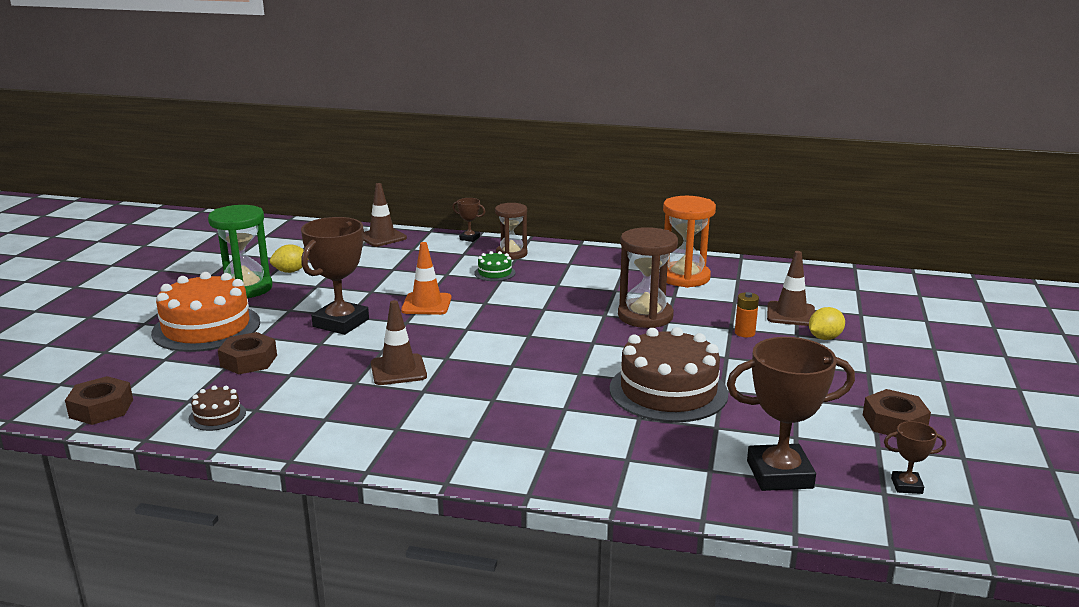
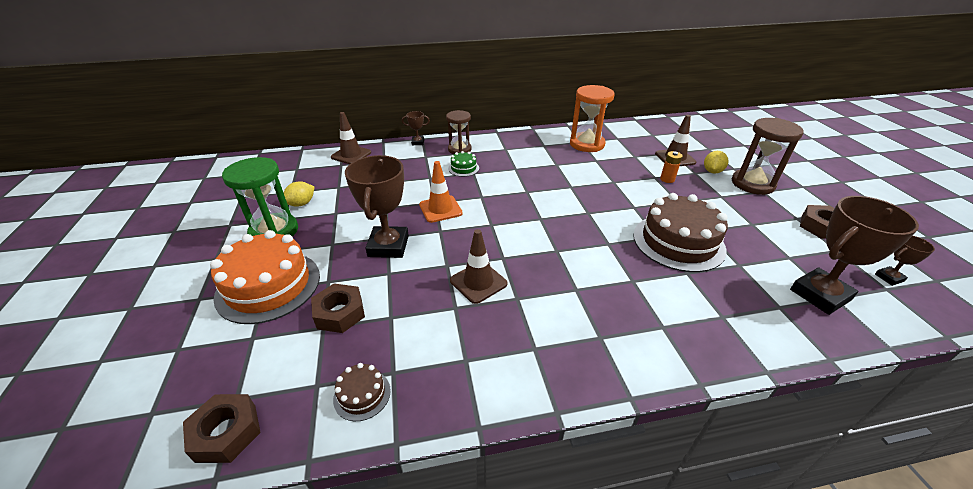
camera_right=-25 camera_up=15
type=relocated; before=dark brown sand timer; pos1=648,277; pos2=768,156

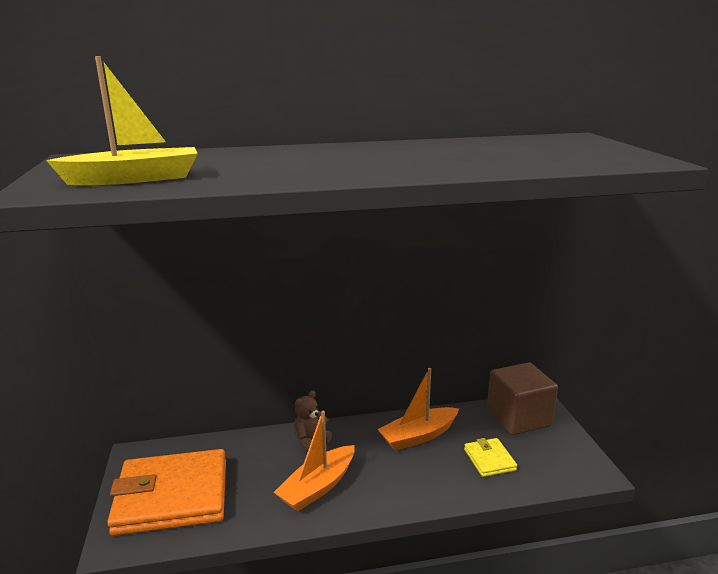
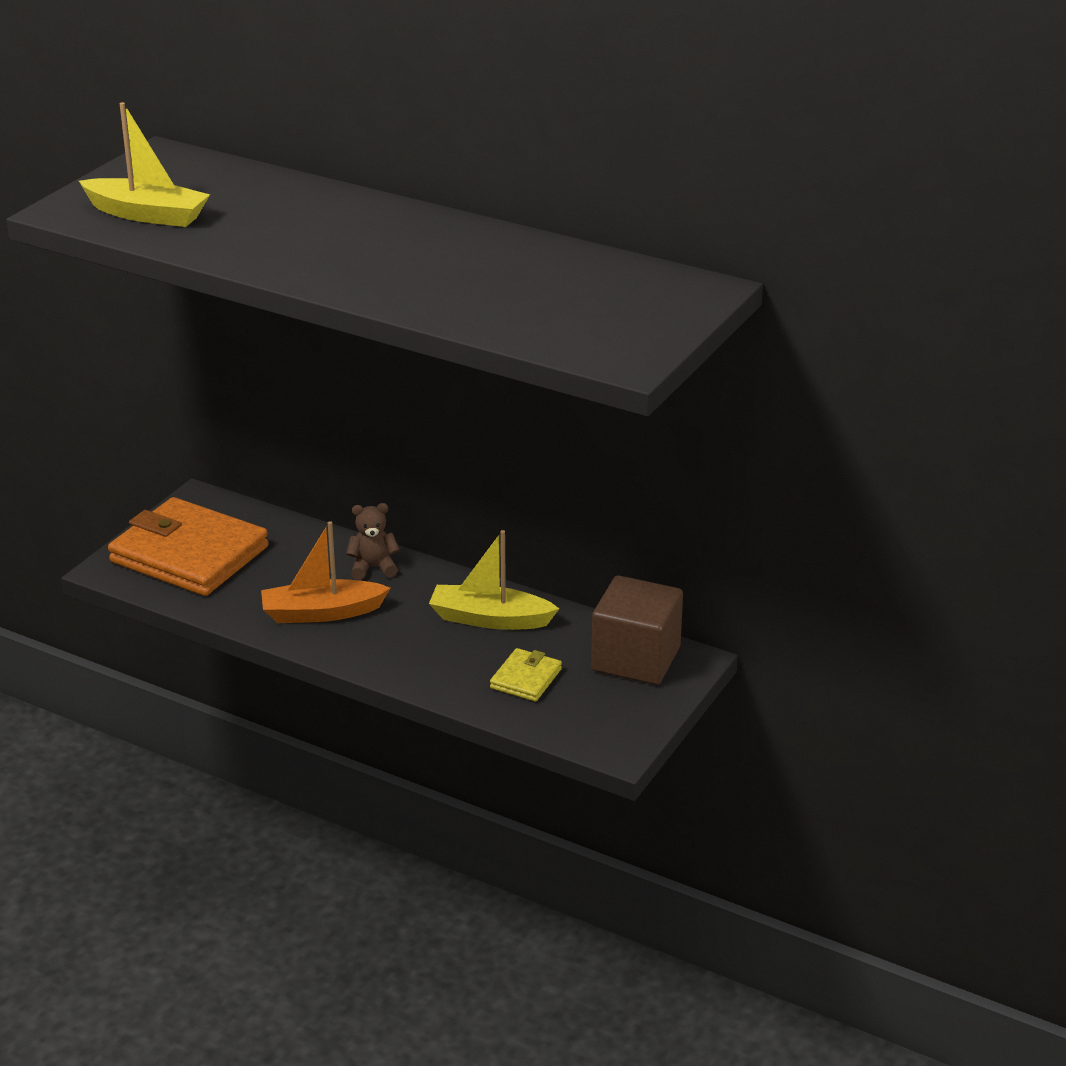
camera_right=40 camera_up=10
type=colour; before=bright orange boat; after=bright yellow boat; pos1=418,409; pos2=494,580

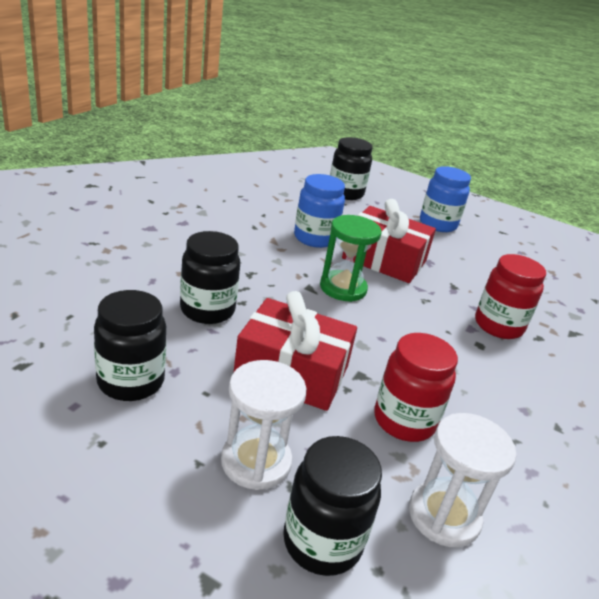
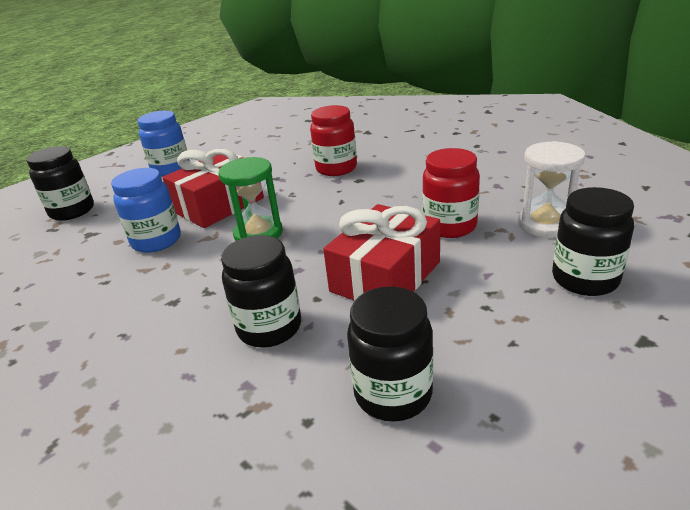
camera_right=-65 camera_up=0
type=missing; before=pure white sand timer; pos1=264,425

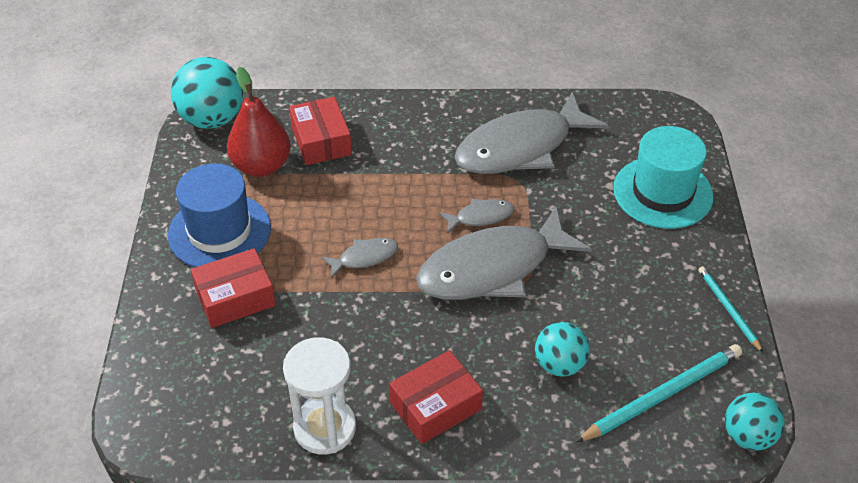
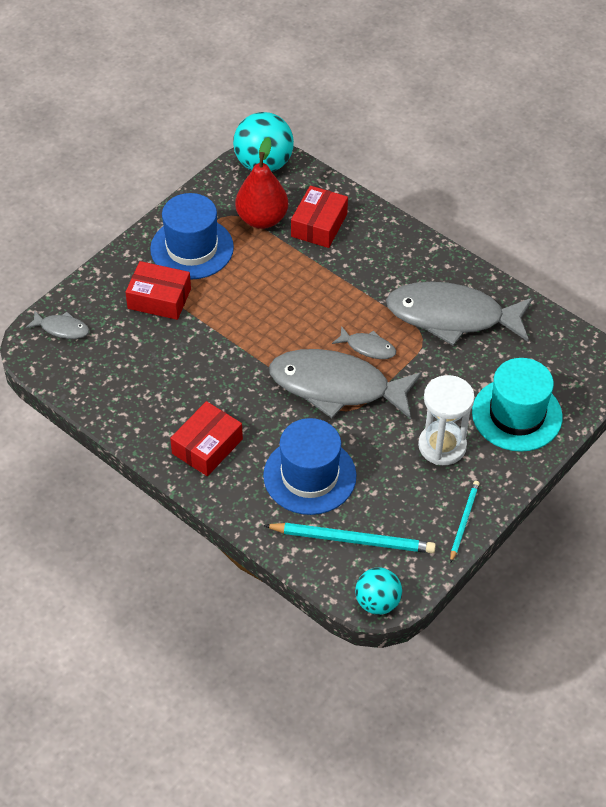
camera_right=40 camera_up=5
type=relocated; before=ash-grey fish figure; pos1=359,258; pos2=57,324
type=spun; before=crimson box; pos1=436,397; pos2=206,438; turn=-60
type=exchanged; before=aqua play ball; after=royal blue hat; pos1=562,349; pos2=310,466
type=relocated; before=pure white sand timer; pos1=319,396; pos2=446,420

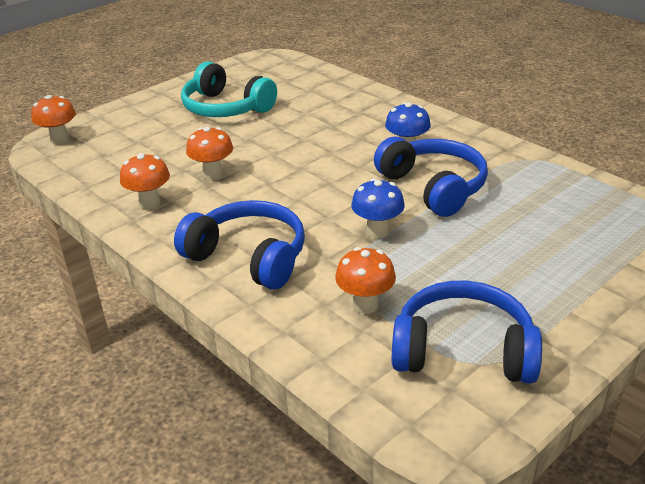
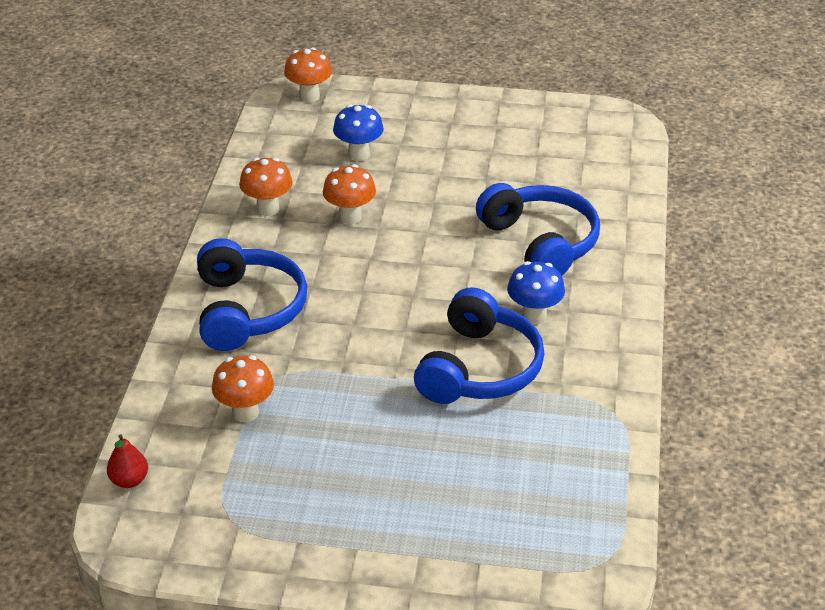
camera_right=50 camera_up=5
type=appeared; after=crimson pear; pos2=127,461
type=relocated; before=royal blue fungus; pos1=378,208; pos2=358,132
type=relocated; before=royal blue over-ear headphones; pos1=467,332; pos2=538,229
type=missing; before=aqua over-ear headphones; pos1=229,89

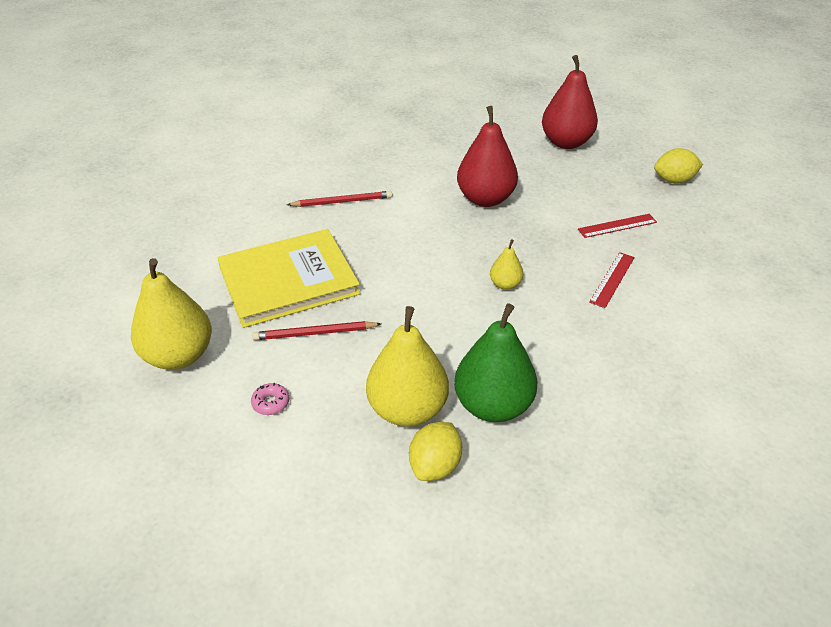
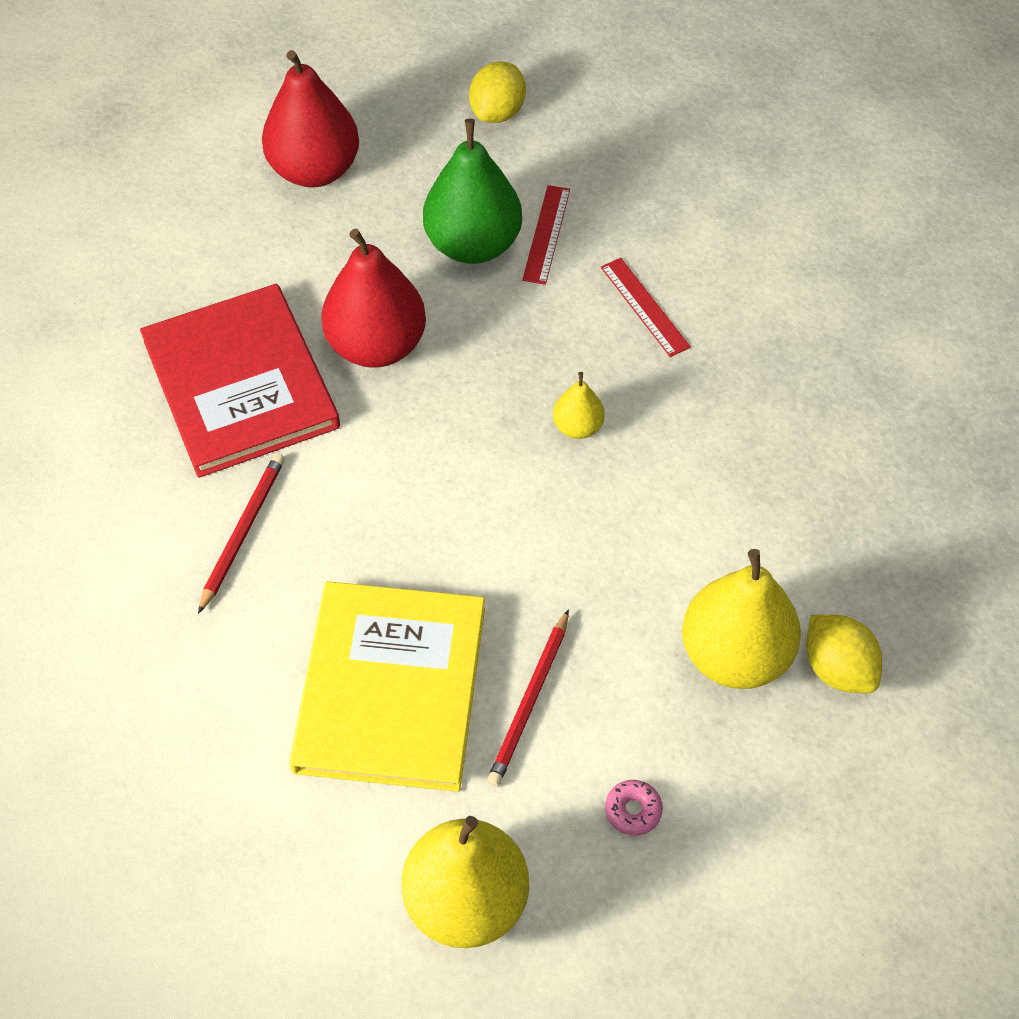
camera_right=-60 camera_up=15
type=appeared; after=crimson book; pos2=240,381
type=relocated; before=emerald pear; pos1=496,362; pos2=472,191

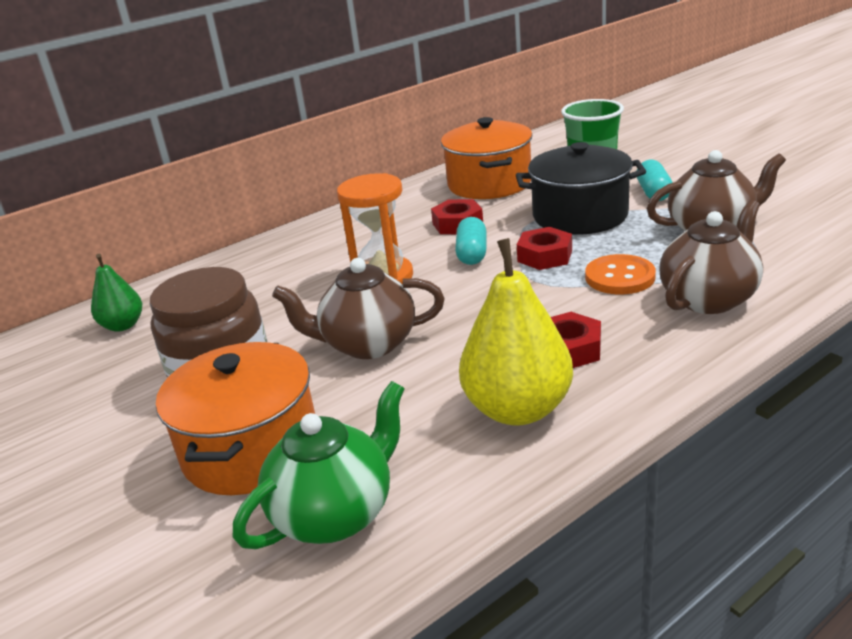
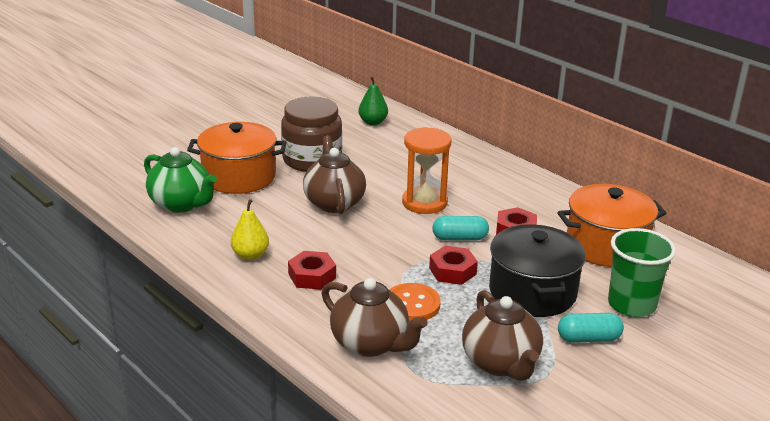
camera_right=80 camera_up=0
type=size; before=bright yellow pear; pos1=516,332; pos2=250,229; scale=0.56

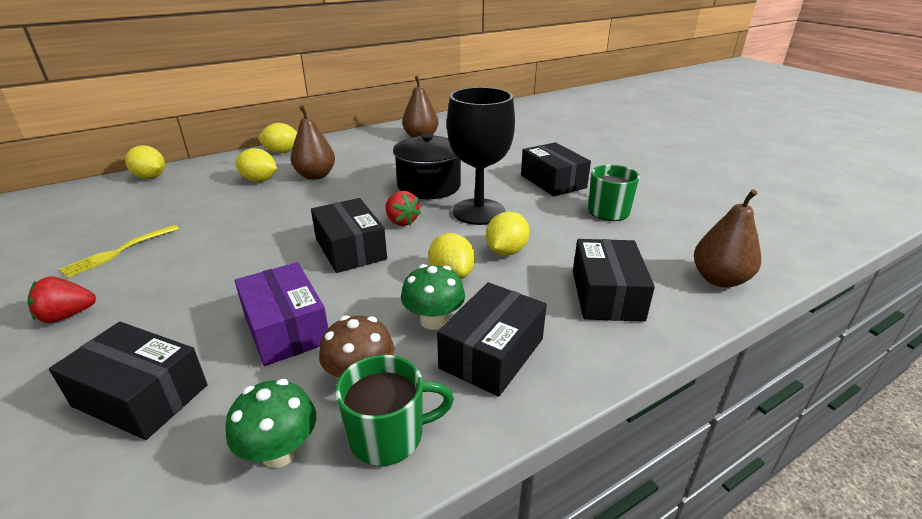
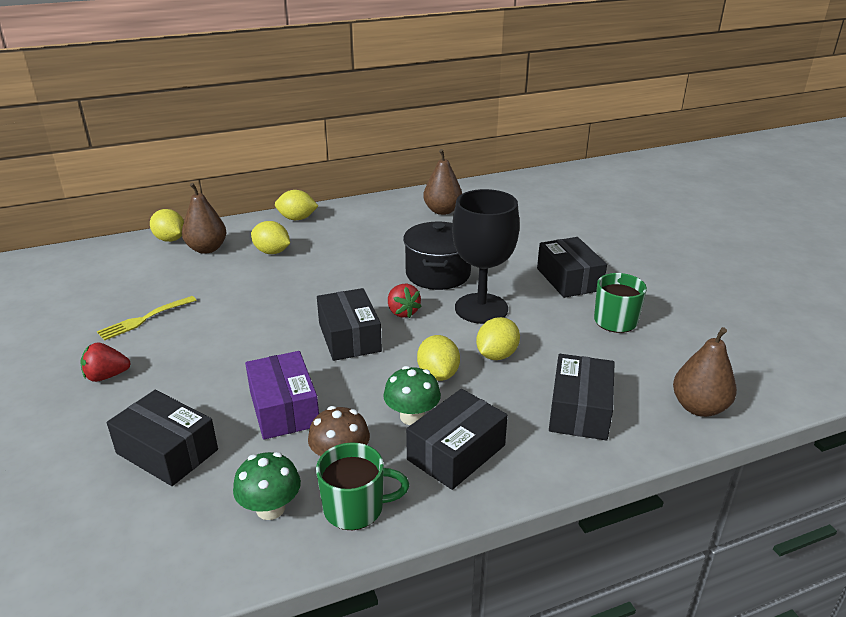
camera_right=10 camera_up=0
type=relocated; before=dark brown pear; pos1=313,142; pos2=204,218

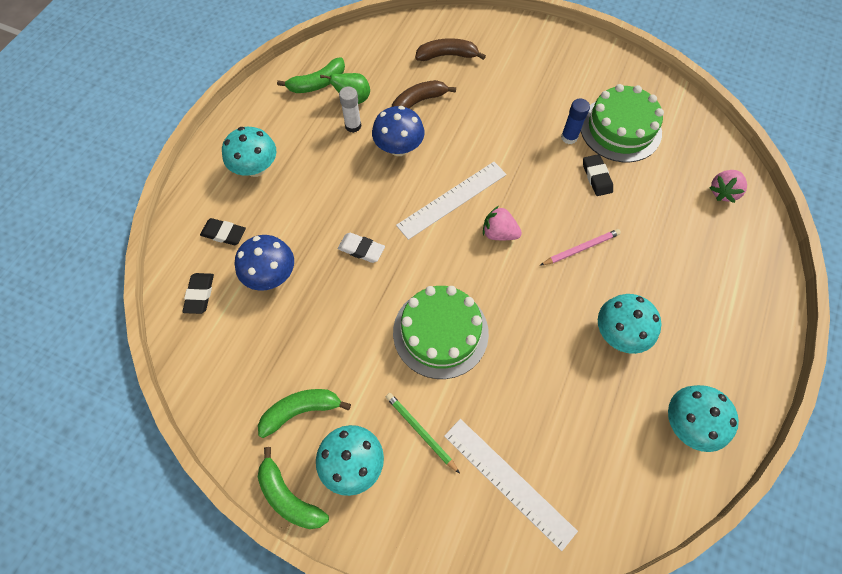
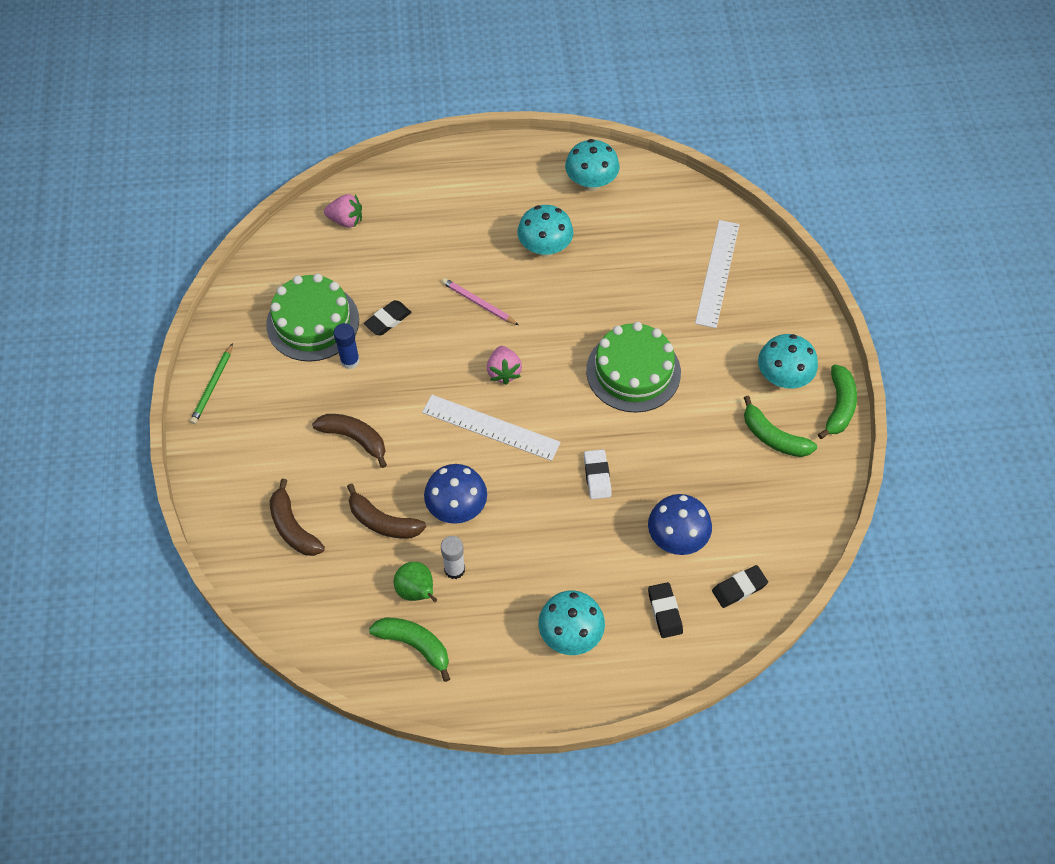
camera_right=-120 camera_up=-5
type=relocated; before=emerald pencil; pos1=423,433; pos2=211,383
type=appeared; after=dark brown banana fruit; pos2=349,441

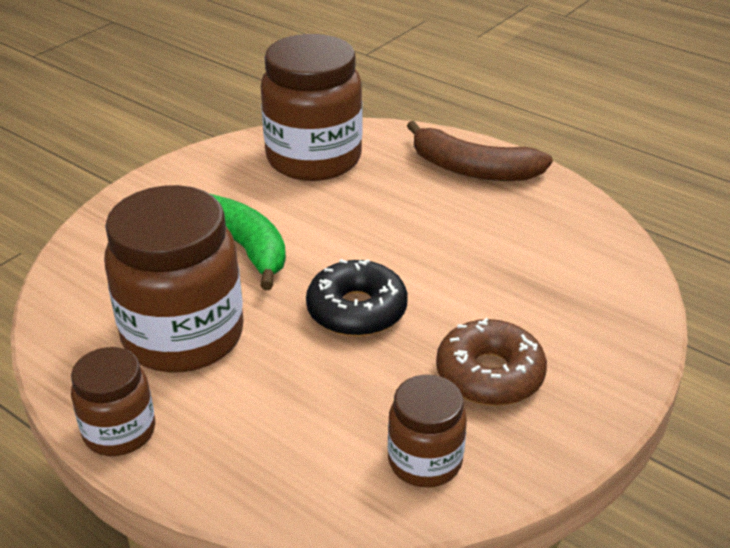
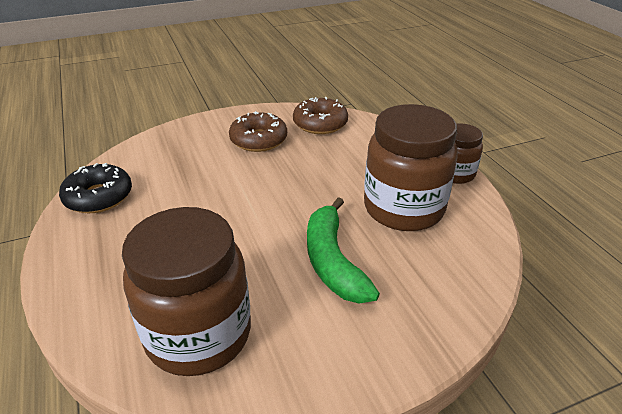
camera_right=-150 camera_up=0
type=relocated; before=ebony donut; pos1=357,298; pos2=95,188
type=exchanged; before=dark brown preserve jar; after=dark brown donut; pos1=427,431; pos2=320,115
type=missing; before=dark brown banana fruit; pos1=480,151

